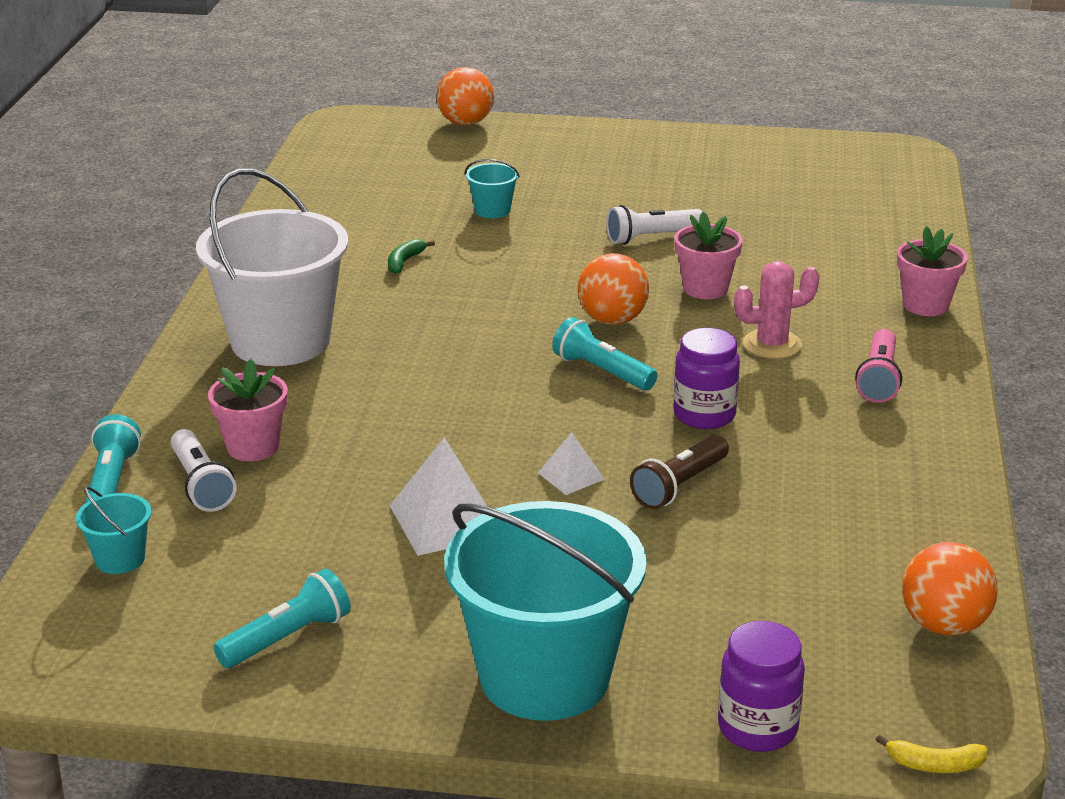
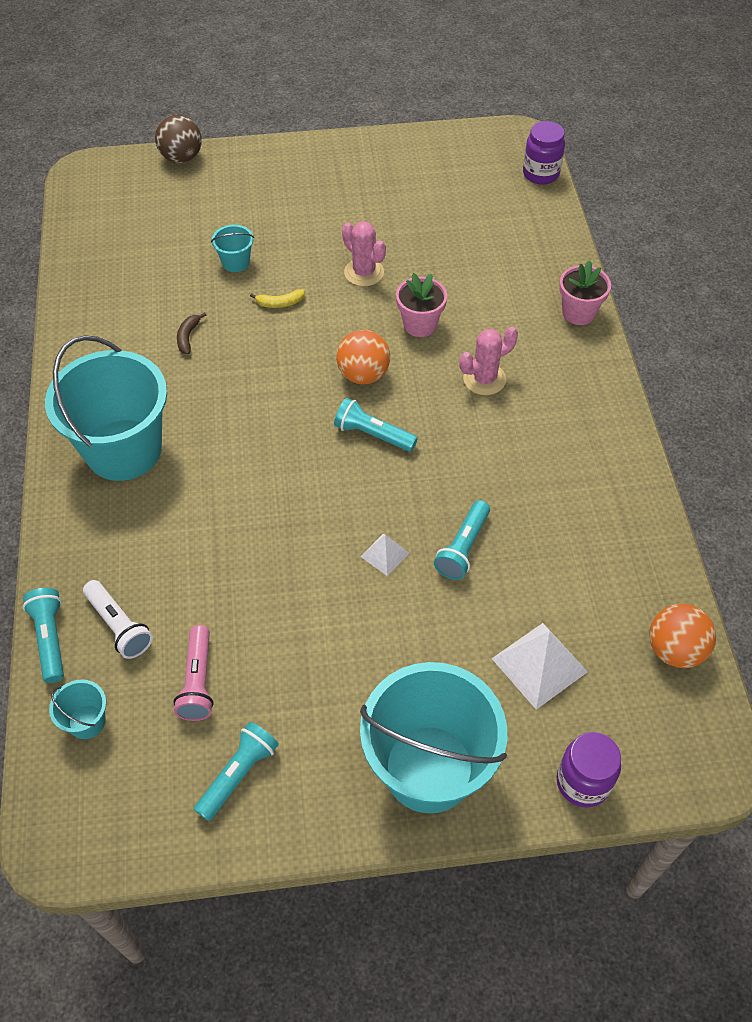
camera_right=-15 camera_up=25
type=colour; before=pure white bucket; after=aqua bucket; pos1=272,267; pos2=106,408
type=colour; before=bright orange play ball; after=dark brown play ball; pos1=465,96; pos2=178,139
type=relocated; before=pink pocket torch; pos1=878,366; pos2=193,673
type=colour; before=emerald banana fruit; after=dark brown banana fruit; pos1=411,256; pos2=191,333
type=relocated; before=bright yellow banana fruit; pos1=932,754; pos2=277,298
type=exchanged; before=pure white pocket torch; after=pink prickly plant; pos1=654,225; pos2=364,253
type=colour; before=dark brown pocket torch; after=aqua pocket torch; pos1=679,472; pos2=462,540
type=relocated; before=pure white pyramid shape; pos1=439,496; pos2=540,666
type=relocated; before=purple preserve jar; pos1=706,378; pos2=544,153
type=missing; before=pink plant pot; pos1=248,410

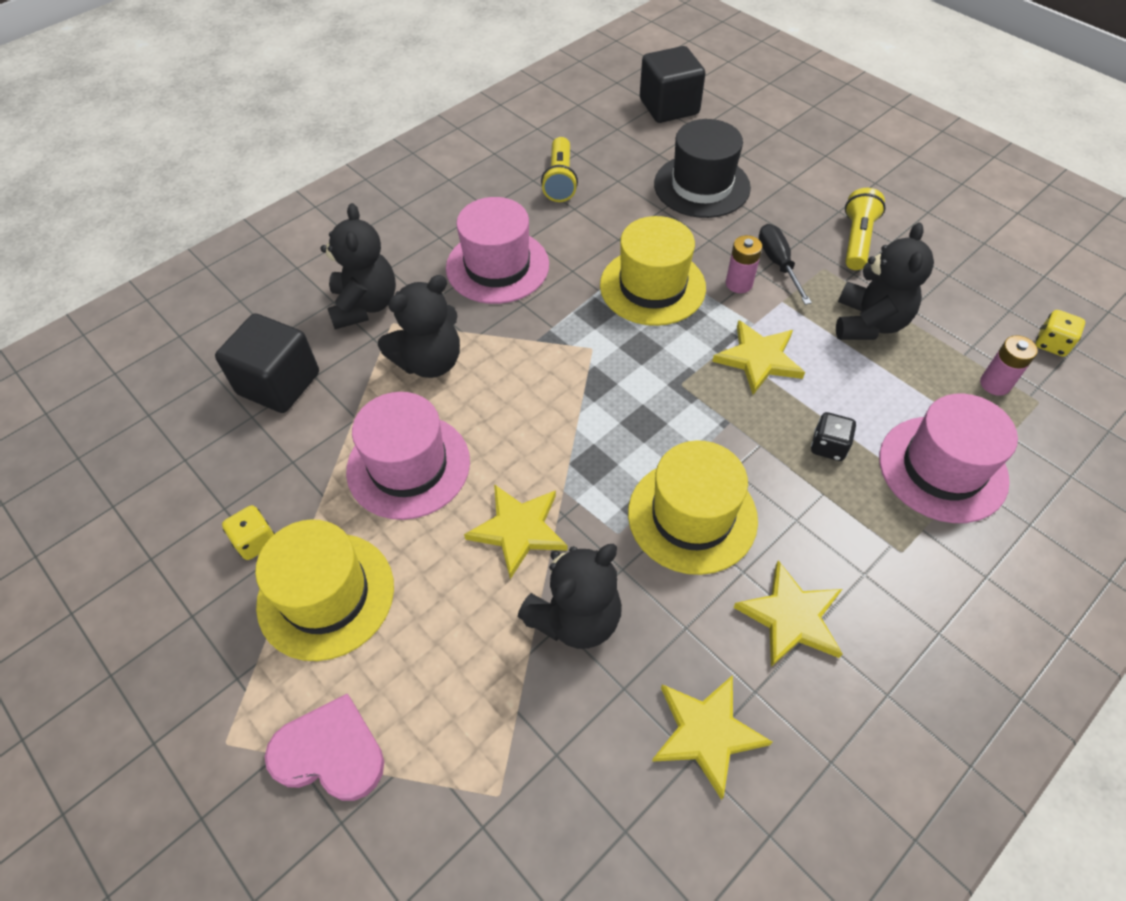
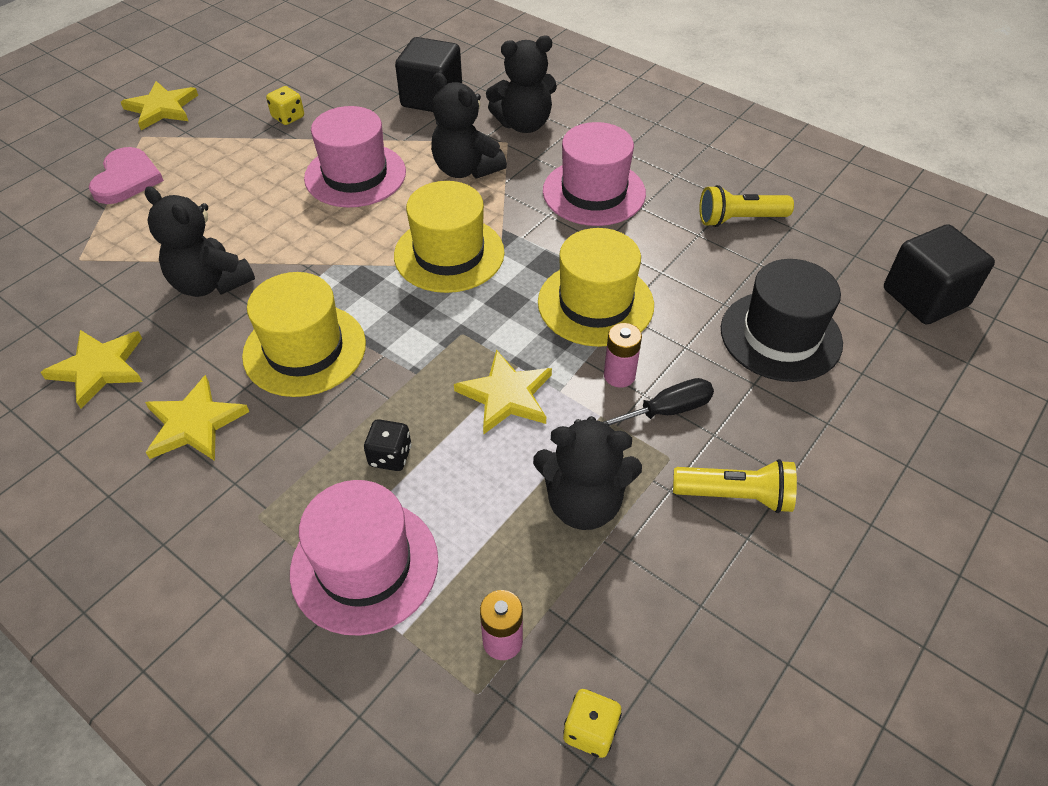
camera_right=80 camera_up=-5
type=relocated; before=bright yellow five-pointed star; pos1=516,531; pos2=159,105
type=relocated; before=bright yellow hat; pos1=324,590; pos2=449,237

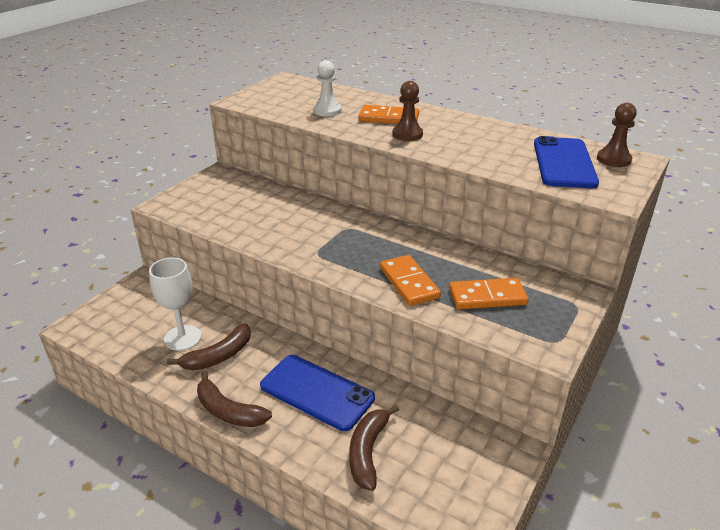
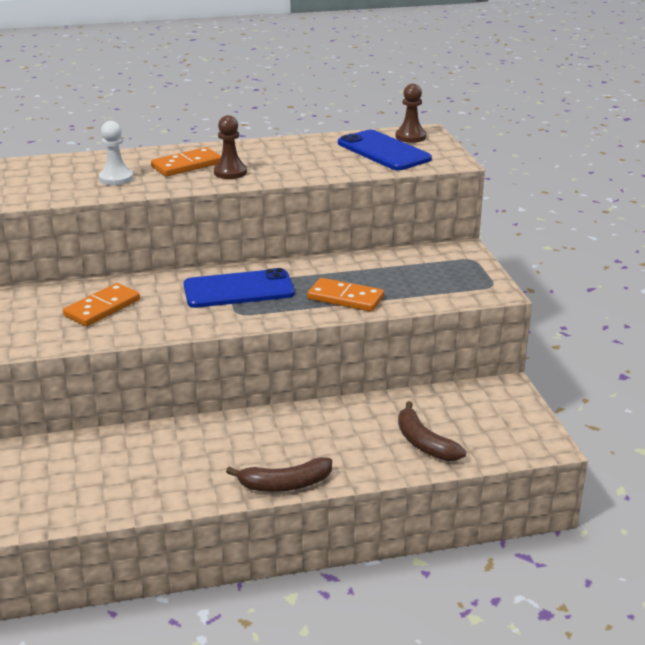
camera_right=-45 camera_up=-5
type=relocated; before=bright orange domino piece; pos1=488,293; pos2=101,304
type=relocated; before=royal blue smartphone; pos1=317,393; pos2=239,288
type=missing; before=pure white wine glass; pos1=175,304
type=missing; before=dark brown banana fruit; pos1=209,347

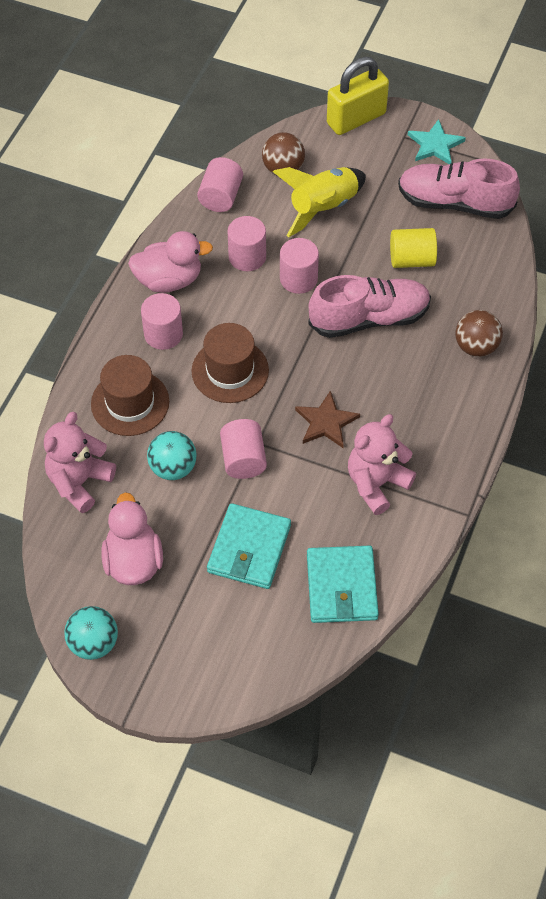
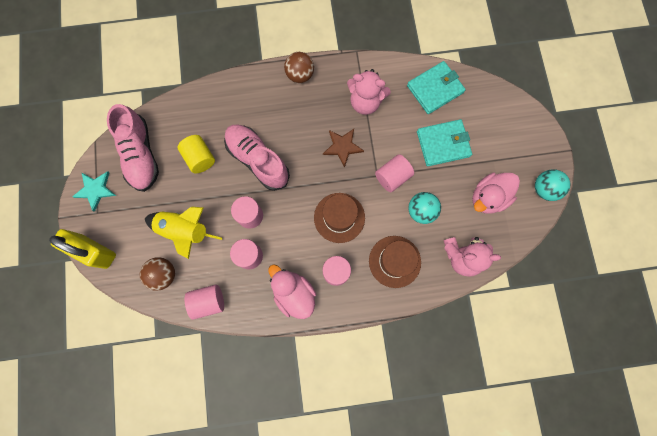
camera_right=-120 camera_up=20
type=relocated; before=dark brown play ball; pos1=479,333; pos2=299,67

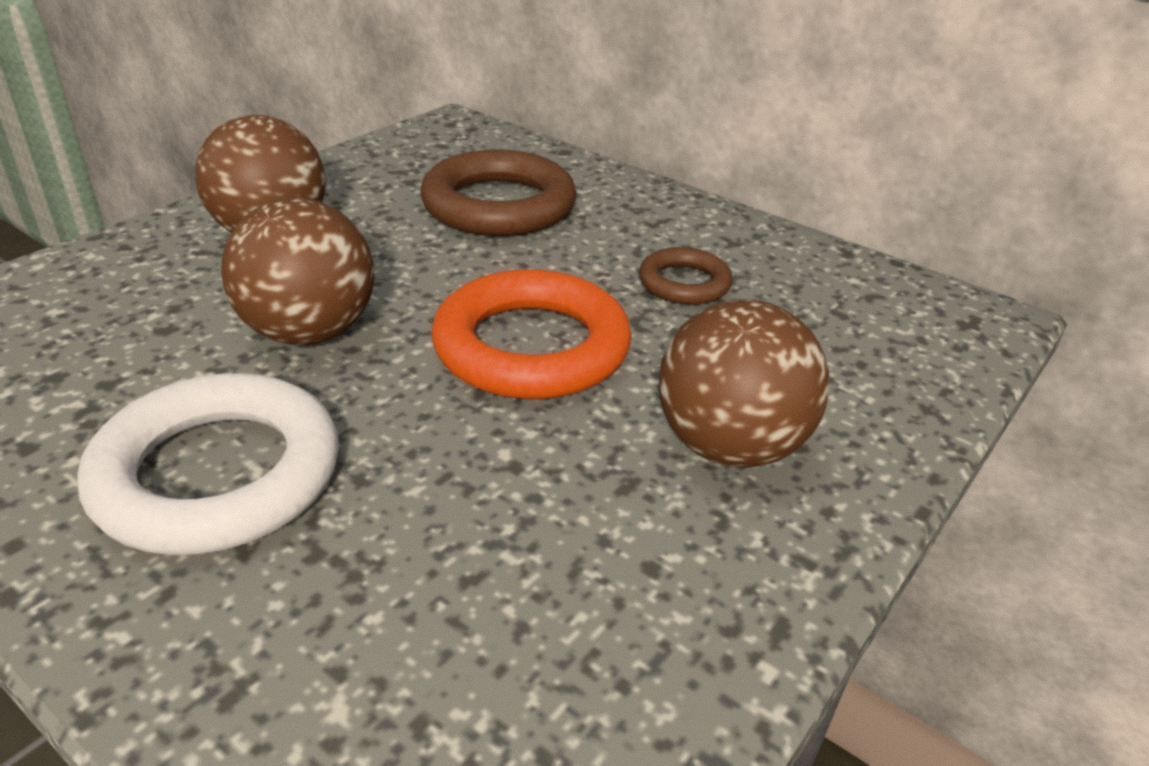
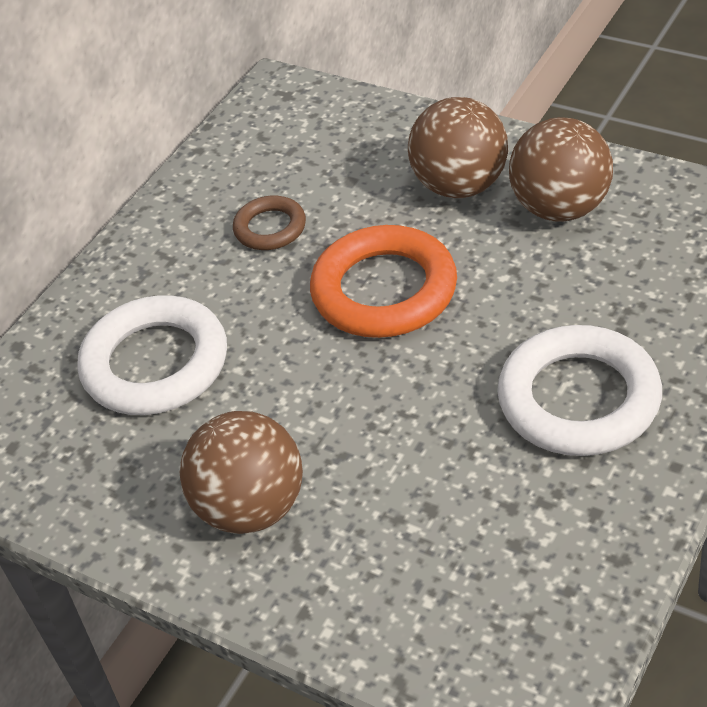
camera_right=-90 camera_up=10
type=colour; before=dark brown hoop; after=pure white hoop; pos1=498,193; pos2=152,355
type=relocated; before=dark brown play ball; pos1=297,272; pos2=561,169

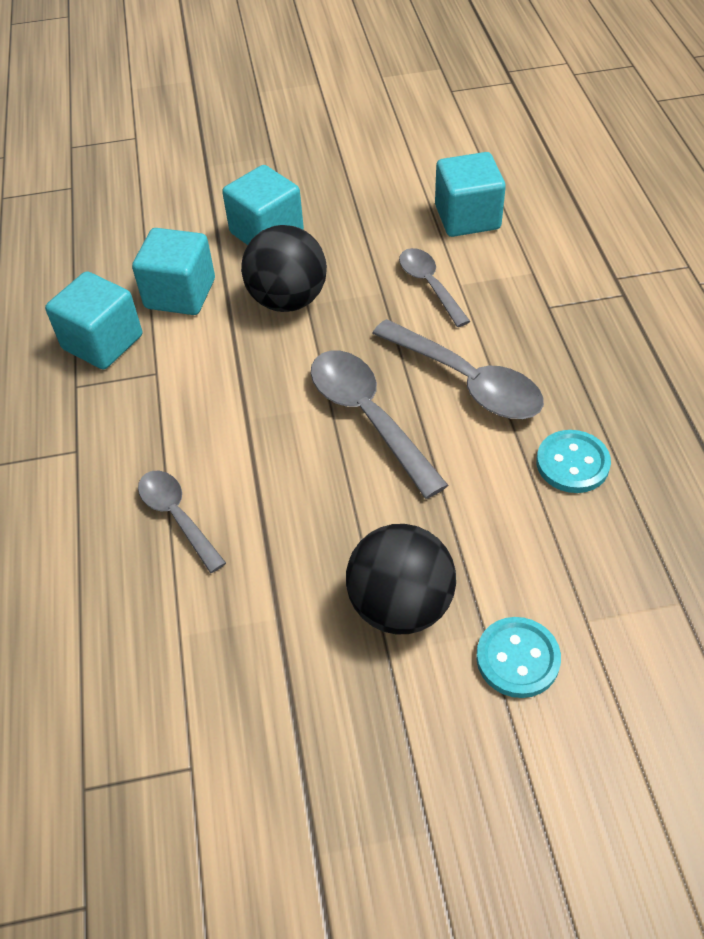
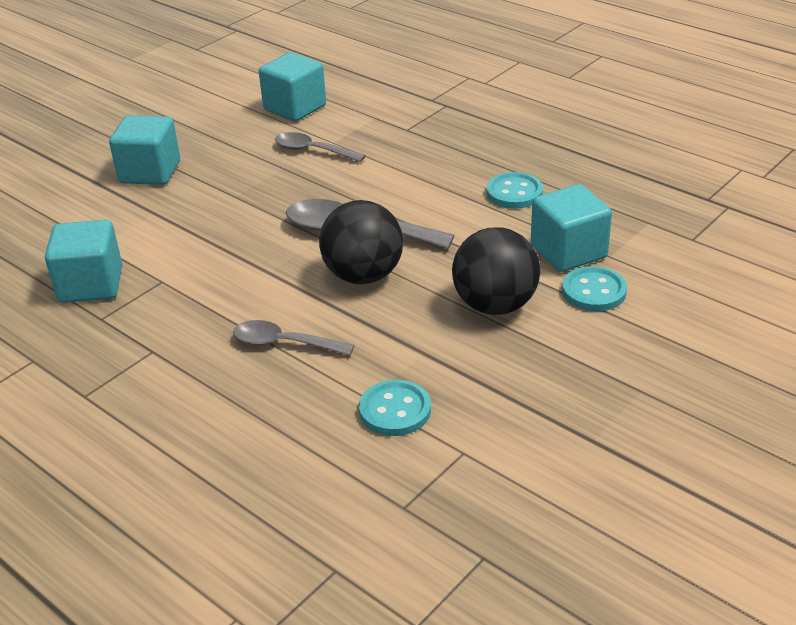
camera_right=-40 camera_up=-15
type=relocated; before=ebony play ball; pos1=284,268; pos2=361,242
type=appeared; after=aqua shirt button; pos2=395,408
type=relocated; before=aqua solid cube; pos1=173,271; pos2=571,228
type=missing; before=ash-grey spoon; pos1=458,369

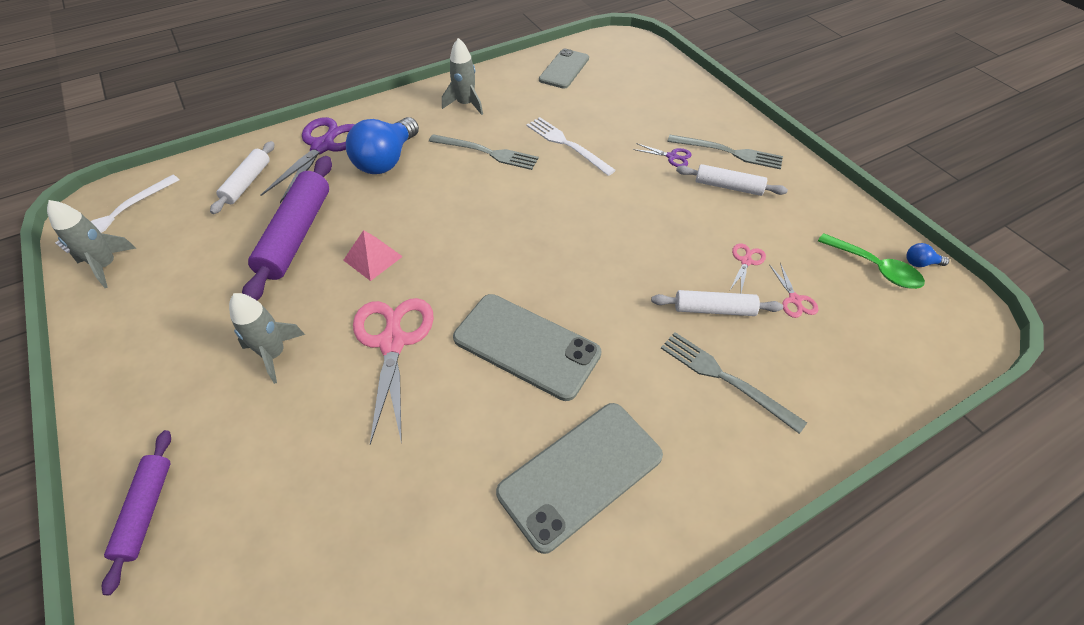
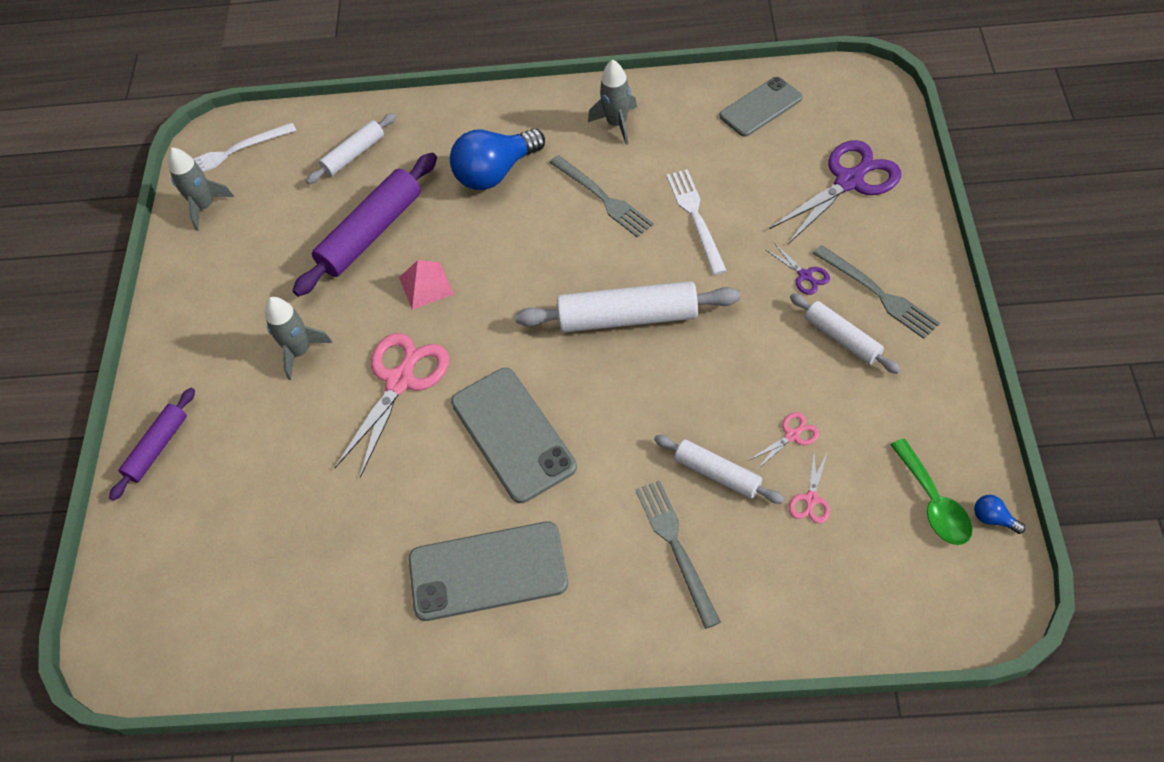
camera_right=35 camera_up=5
type=appeared; after=pure white pastry roller; pos2=627,306
type=relocated; before=purple shears; pos1=307,160; pos2=835,192

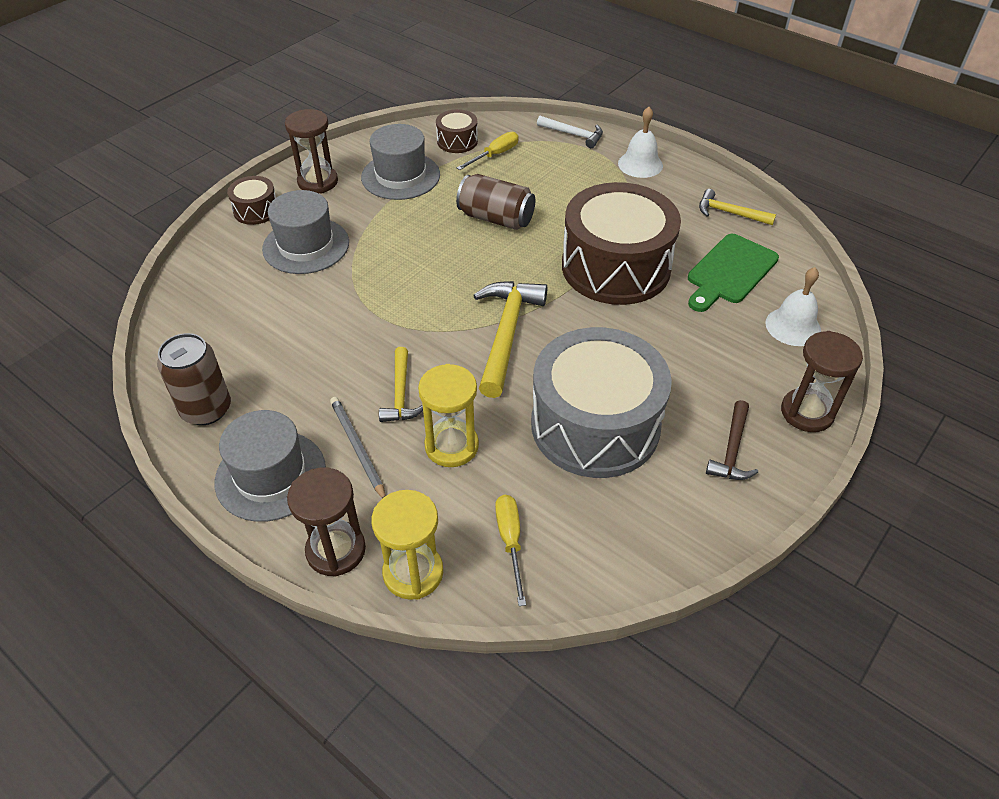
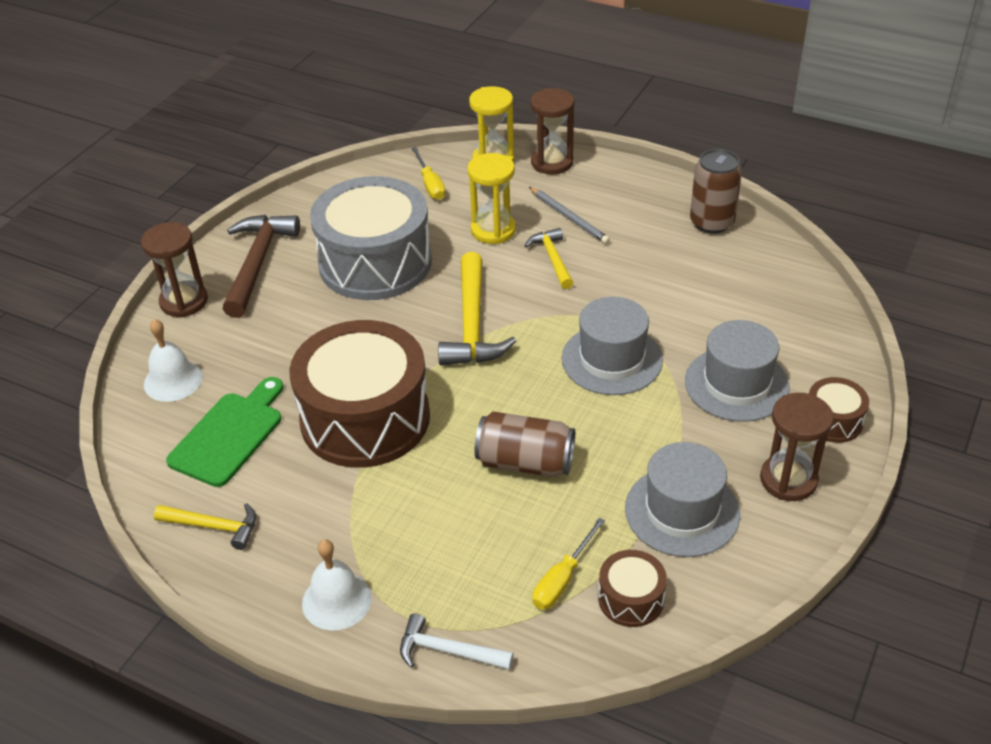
camera_right=170 camera_up=-5
type=size; before=dark brown carpenter's hammer; pos1=732,440; pos2=261,266; scale=1.72
type=relocated; before=ash-grey hat; pos1=270,466; pos2=612,346

